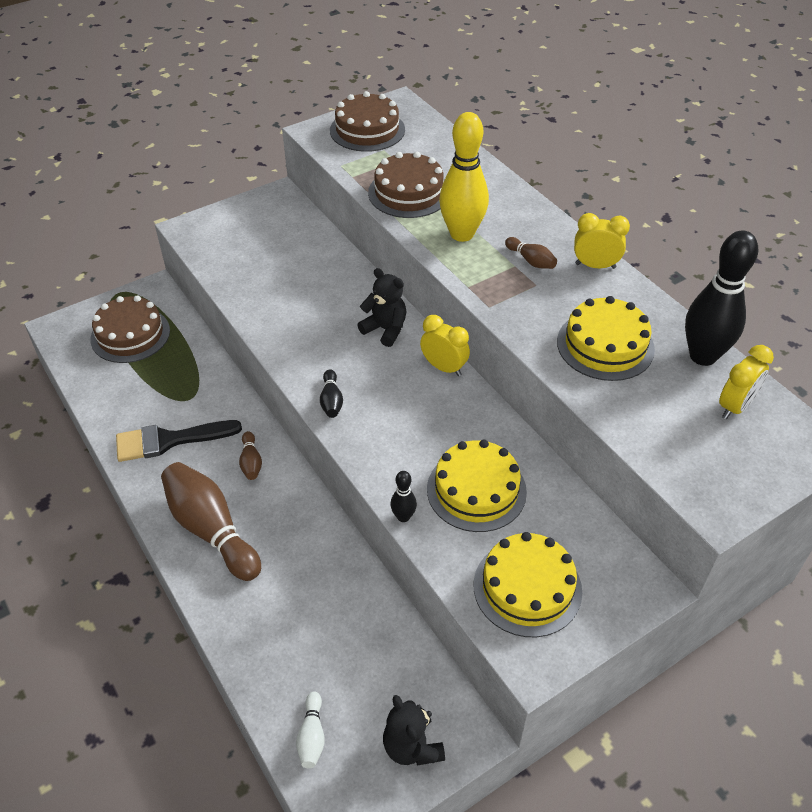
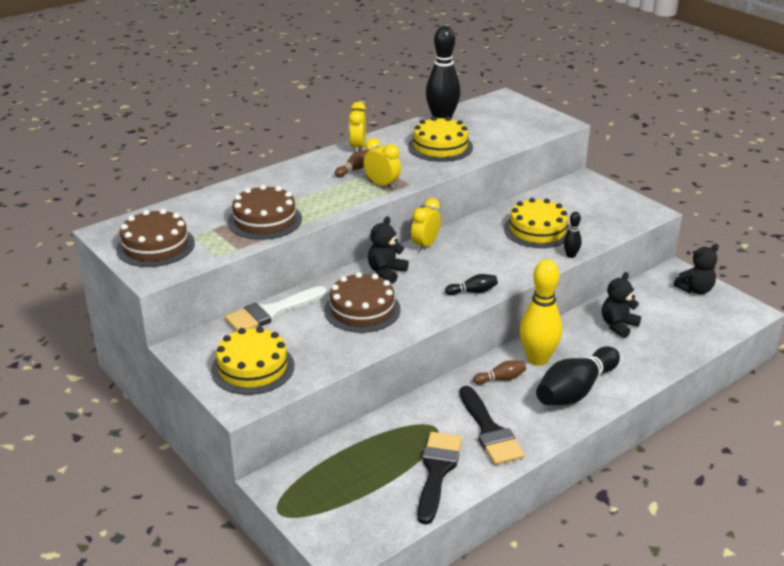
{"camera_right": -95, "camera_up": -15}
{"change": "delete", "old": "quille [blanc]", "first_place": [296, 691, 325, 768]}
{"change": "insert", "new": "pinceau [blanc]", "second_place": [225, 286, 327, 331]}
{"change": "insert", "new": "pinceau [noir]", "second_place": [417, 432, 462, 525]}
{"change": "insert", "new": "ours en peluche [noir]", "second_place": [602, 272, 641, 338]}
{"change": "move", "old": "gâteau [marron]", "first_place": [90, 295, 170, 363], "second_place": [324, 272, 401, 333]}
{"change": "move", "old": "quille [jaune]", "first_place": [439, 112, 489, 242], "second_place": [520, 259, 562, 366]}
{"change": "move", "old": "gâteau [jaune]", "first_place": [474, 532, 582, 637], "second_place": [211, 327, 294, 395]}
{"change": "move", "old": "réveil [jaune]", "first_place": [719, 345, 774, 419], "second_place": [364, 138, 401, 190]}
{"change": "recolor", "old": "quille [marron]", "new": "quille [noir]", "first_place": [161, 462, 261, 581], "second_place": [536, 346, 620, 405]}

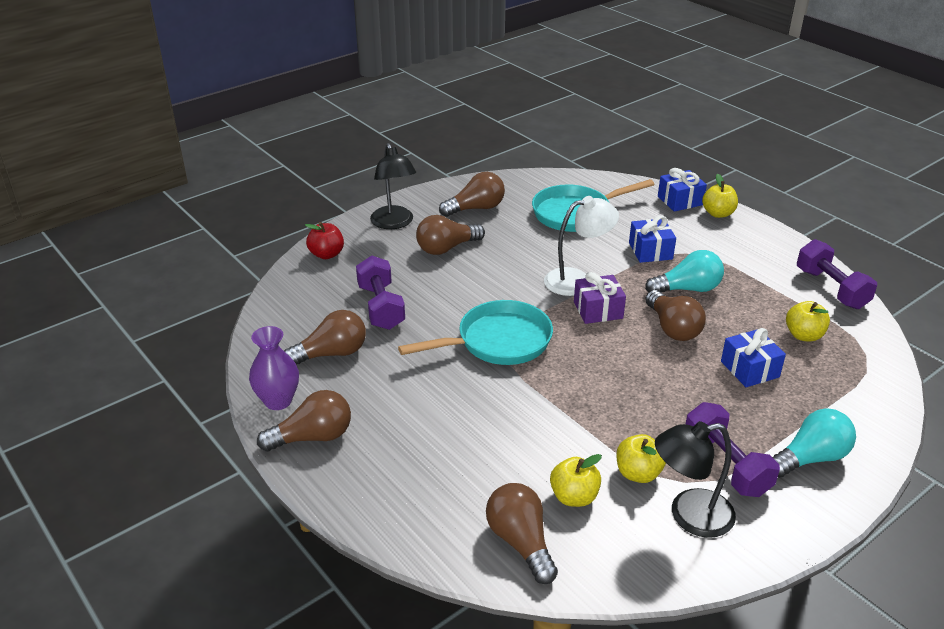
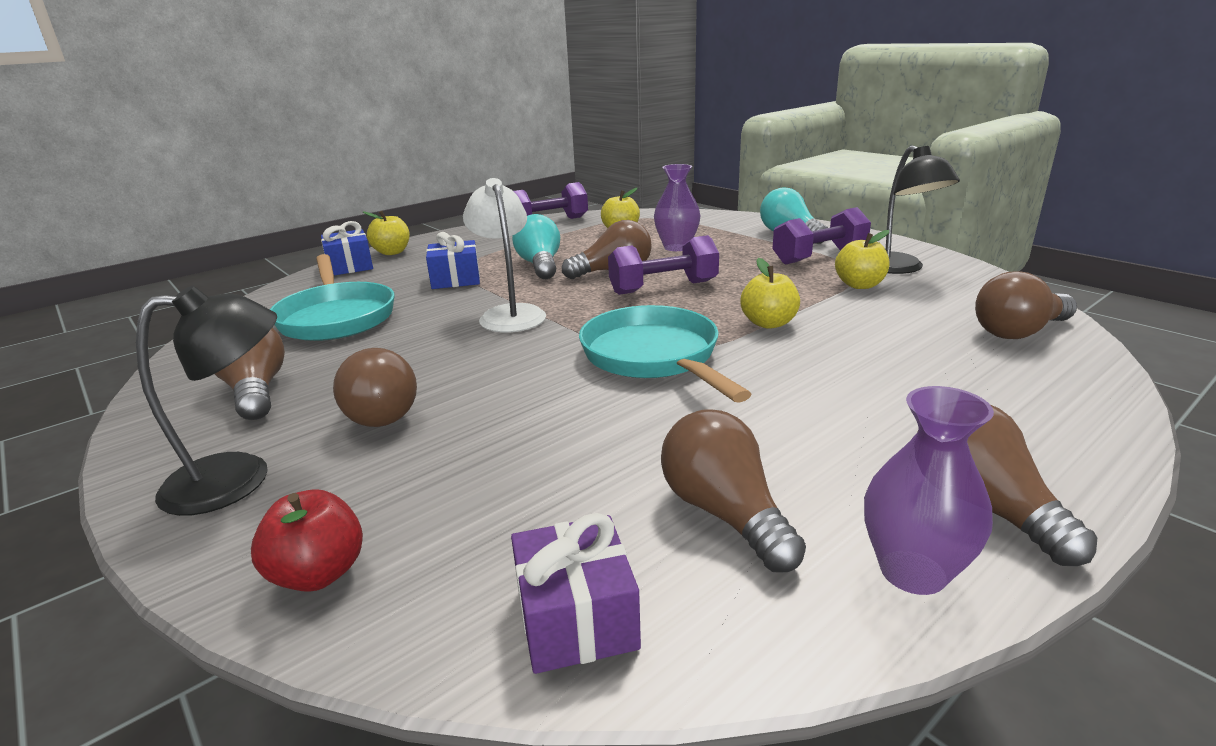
{"camera_right": -90, "camera_up": -10}
{"change": "move", "old": "haltère [violet]", "first_place": [356, 255, 405, 330], "second_place": [608, 235, 719, 295]}
{"change": "move", "old": "pomme [jaune]", "first_place": [550, 454, 602, 507], "second_place": [740, 258, 800, 329]}
{"change": "move", "old": "cadeau [violet]", "first_place": [574, 272, 626, 324], "second_place": [511, 513, 641, 674]}
{"change": "replace", "old": "cadeau [bleu]", "new": "vase [violet]", "first_place": [721, 328, 786, 387], "second_place": [654, 164, 700, 251]}

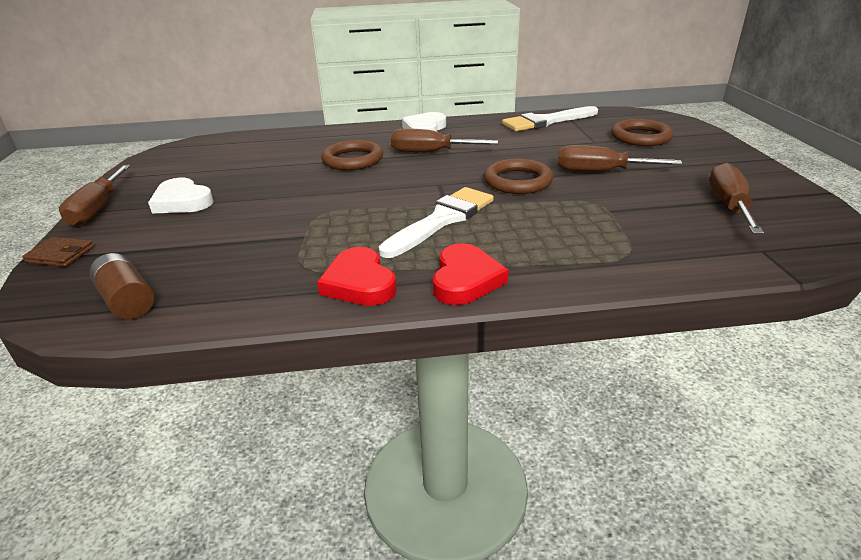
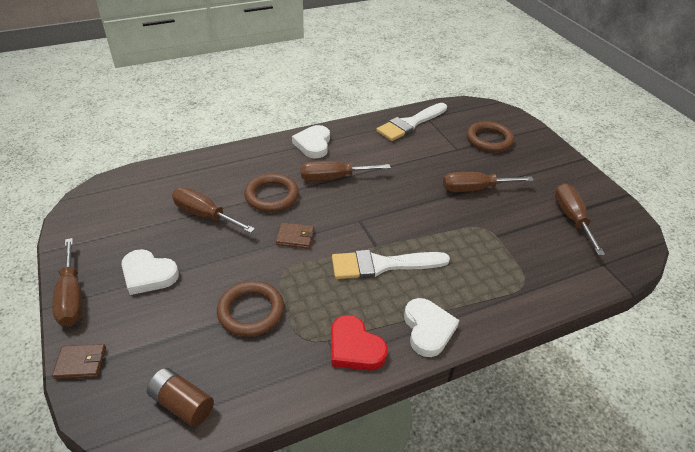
{"camera_right": -20, "camera_up": 10}
{"change": "insert", "new": "tournevis [marron]", "second_place": [172, 187, 255, 233]}
{"change": "insert", "new": "portefeuille [marron]", "second_place": [276, 222, 314, 249]}
{"change": "move", "old": "anneau [marron]", "first_place": [484, 158, 553, 194], "second_place": [217, 281, 284, 337]}
{"change": "recolor", "old": "cœur [rouge]", "new": "cœur [blanc]", "first_place": [433, 243, 508, 305], "second_place": [404, 298, 459, 357]}
{"change": "rotate", "old": "pinceau [blanc]", "first_place": [379, 187, 494, 258], "second_place": [332, 250, 450, 279], "degrees": -120}

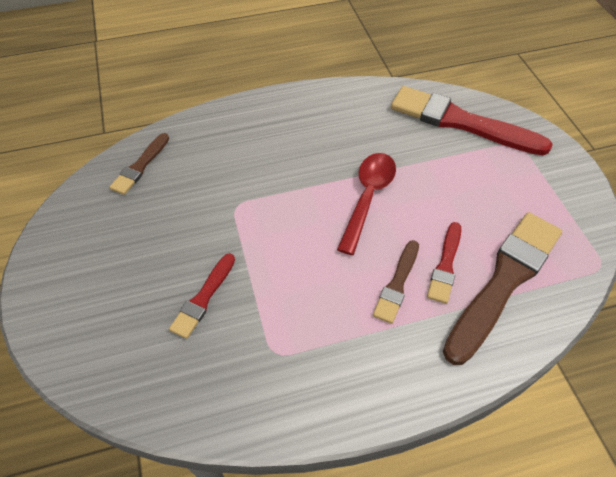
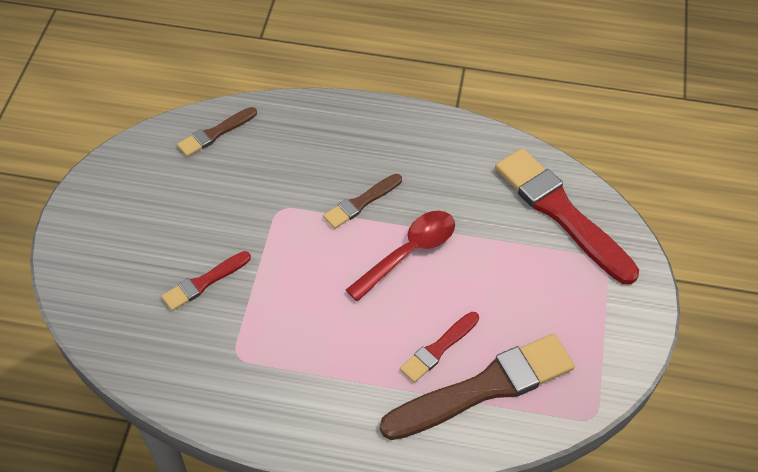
{"camera_right": 25, "camera_up": 0}
{"change": "move", "old": "pinceau [marron]", "first_place": [373, 240, 419, 324], "second_place": [323, 174, 402, 229]}

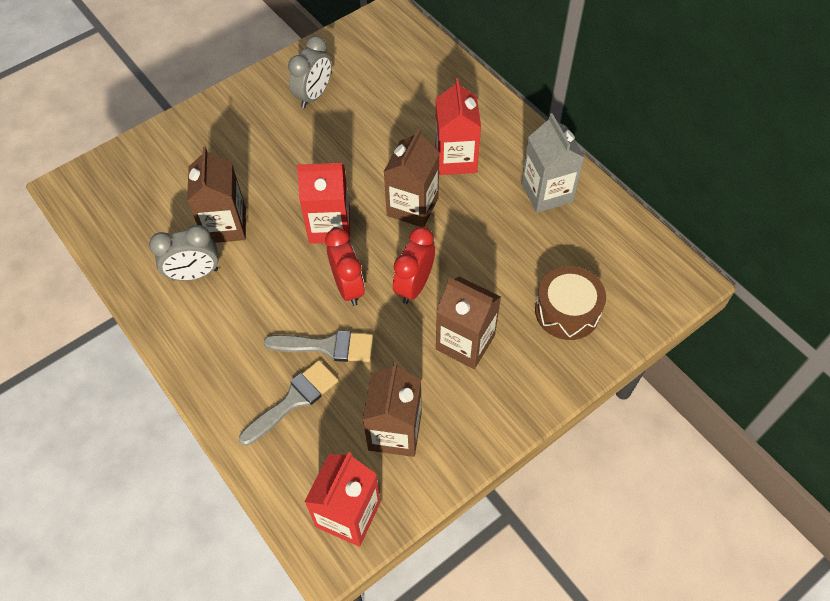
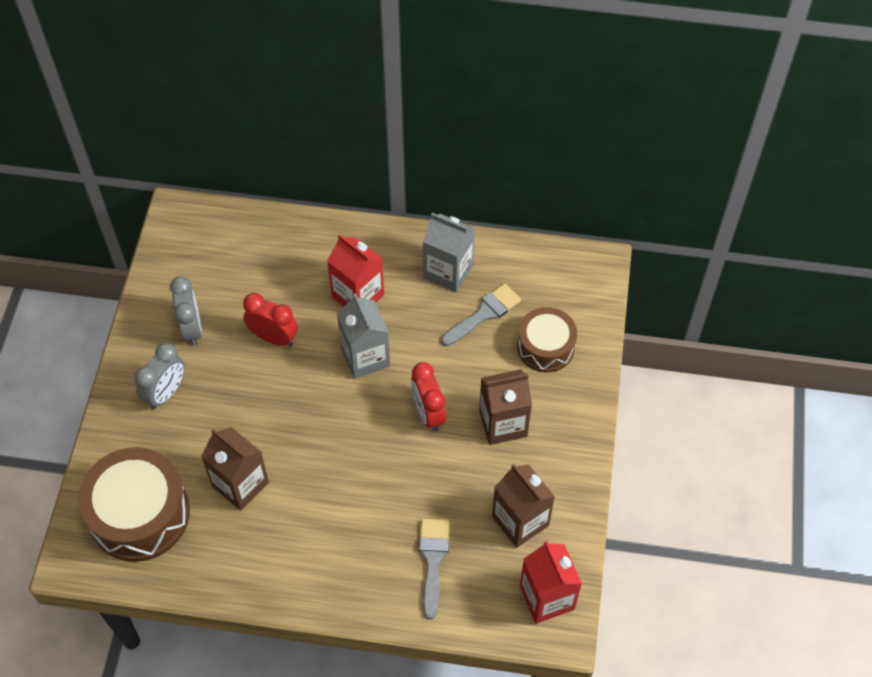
{"camera_right": -45, "camera_up": 0}
{"change": "delete", "old": "brique de lait [rouge]", "first_place": [297, 163, 350, 244]}
{"change": "insert", "new": "tambour [marron]", "second_place": [78, 447, 190, 562]}
{"change": "move", "old": "réveil [gris]", "first_place": [149, 225, 219, 281], "second_place": [134, 343, 185, 409]}
{"change": "move", "old": "pinceau [gris]", "first_place": [264, 331, 373, 362], "second_place": [441, 284, 521, 346]}
{"change": "move", "old": "réveil [rouge]", "first_place": [325, 228, 365, 306], "second_place": [243, 293, 298, 347]}
{"change": "recolor", "old": "brique de lait [marron]", "new": "brique de lait [gris]", "first_place": [384, 128, 440, 227], "second_place": [337, 293, 390, 379]}

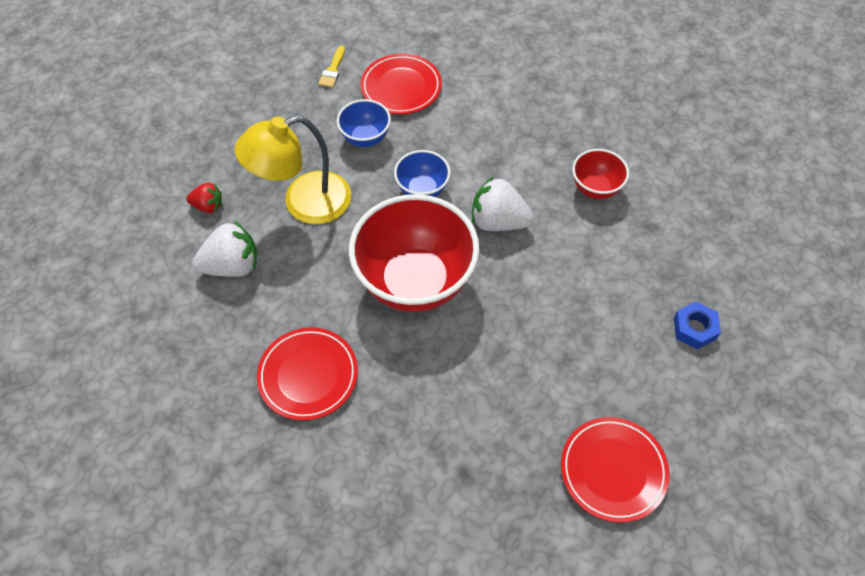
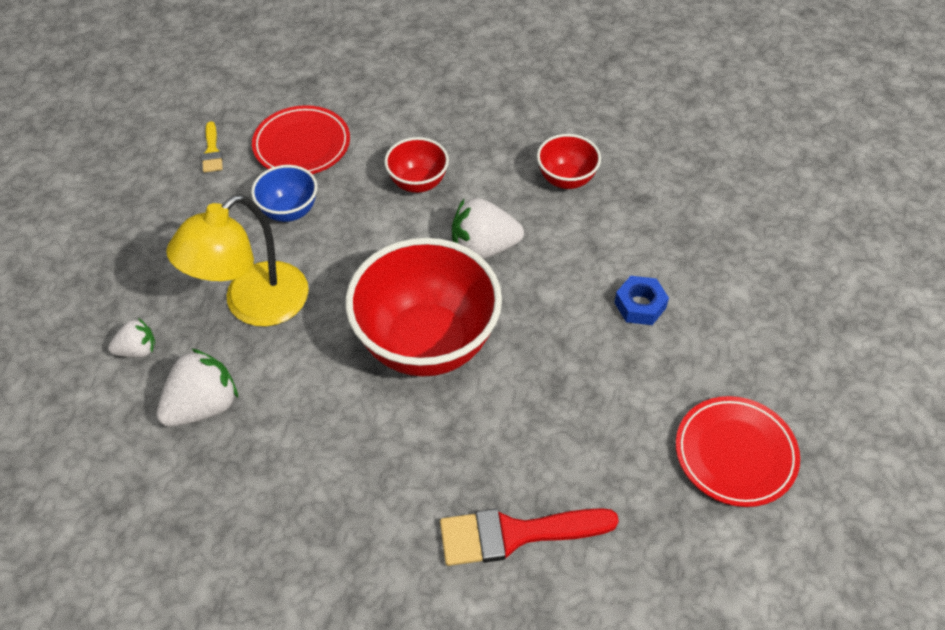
{"camera_right": -25, "camera_up": -5}
{"change": "delete", "old": "assiette [rouge]", "first_place": [257, 327, 358, 421]}
{"change": "delete", "old": "bol [bleu]", "first_place": [394, 150, 451, 197]}
{"change": "insert", "new": "bol [rouge]", "second_place": [384, 137, 449, 193]}
{"change": "insert", "new": "pinceau [rouge]", "second_place": [440, 508, 619, 566]}
{"change": "move", "old": "écrou [bleu]", "first_place": [674, 301, 721, 350], "second_place": [614, 276, 669, 325]}
{"change": "recolor", "old": "fraise [rouge]", "new": "fraise [blanc]", "first_place": [186, 183, 222, 213], "second_place": [108, 318, 155, 358]}

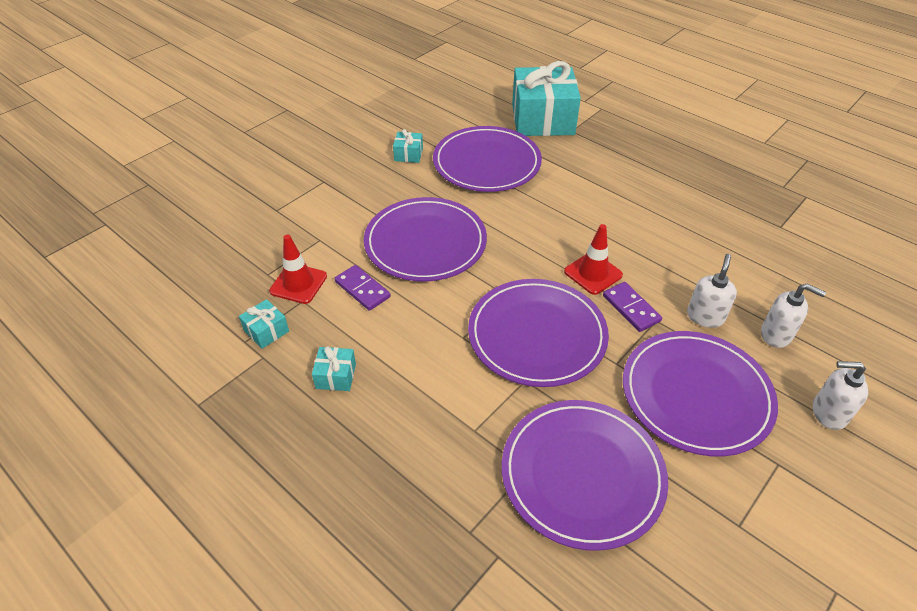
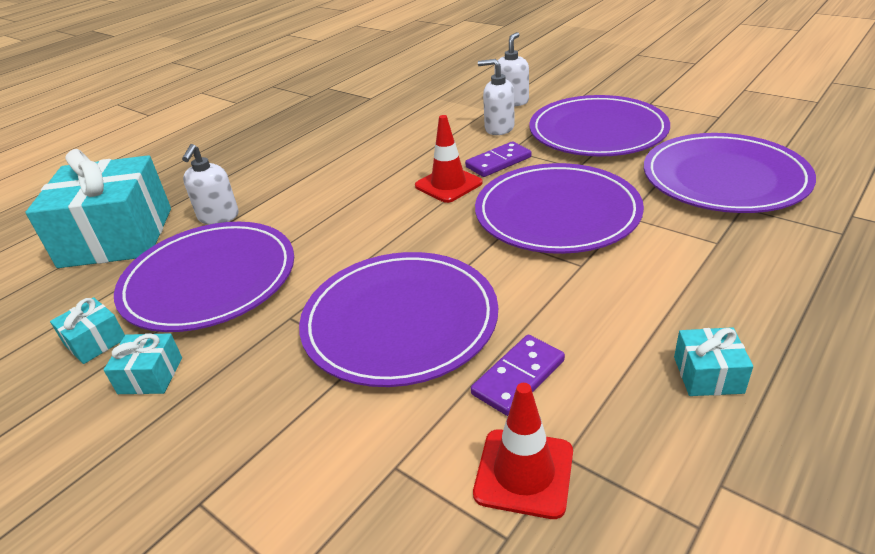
{"camera_right": -90, "camera_up": -10}
{"change": "move", "old": "cadeau [turquoise]", "first_place": [239, 299, 289, 349], "second_place": [50, 297, 125, 364]}
{"change": "move", "old": "distributeur de savon [blanc]", "first_place": [813, 361, 868, 430], "second_place": [182, 144, 239, 225]}

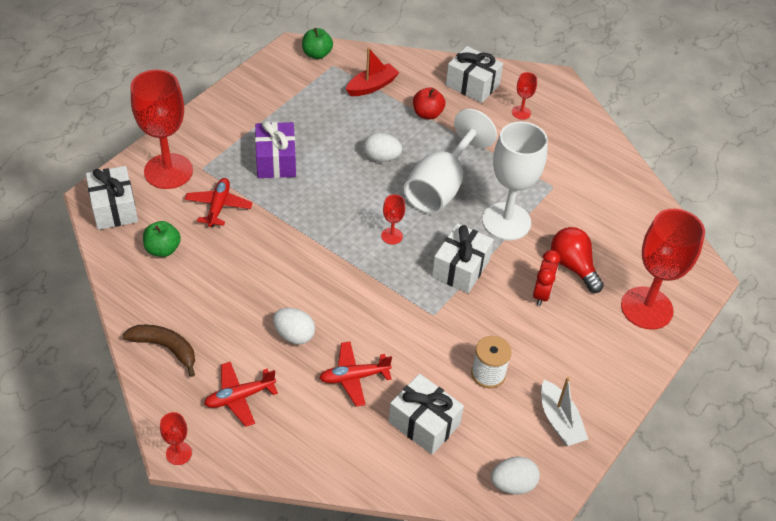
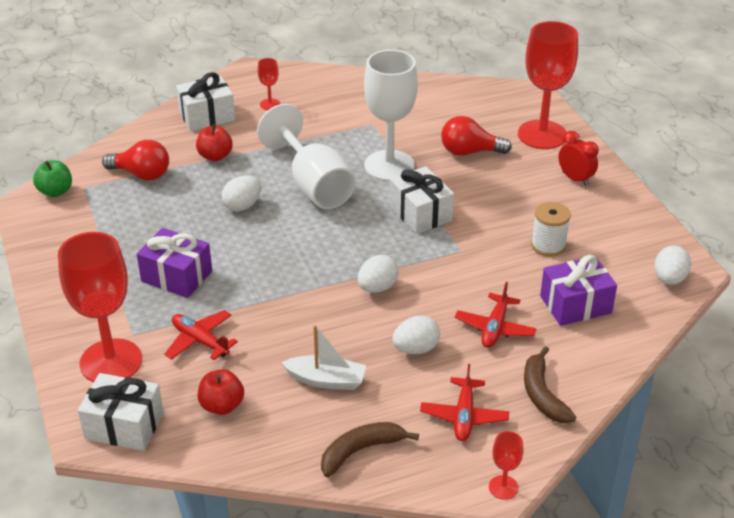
{"camera_right": -55, "camera_up": -10}
{"change": "delete", "old": "verre à pied [rouge]", "first_place": [381, 194, 405, 244]}
{"change": "insert", "new": "œuf [blanc]", "second_place": [358, 255, 399, 293]}
{"change": "insert", "new": "banane [marron]", "second_place": [524, 346, 576, 423]}
{"change": "move", "old": "réveil [rouge]", "first_place": [533, 250, 560, 306], "second_place": [558, 131, 599, 186]}
{"change": "move", "old": "bateau [blanc]", "first_place": [541, 377, 588, 446], "second_place": [281, 325, 366, 390]}
{"change": "replace", "old": "bateau [rouge]", "new": "ampoule [rouge]", "first_place": [346, 47, 399, 96], "second_place": [102, 140, 169, 181]}
{"change": "recolor", "old": "pomme [vert]", "new": "pomme [rouge]", "first_place": [143, 221, 181, 257], "second_place": [198, 369, 244, 415]}
{"change": "recolor", "old": "cadeau [blanc]", "new": "cadeau [violet]", "first_place": [389, 374, 464, 455], "second_place": [540, 255, 617, 326]}

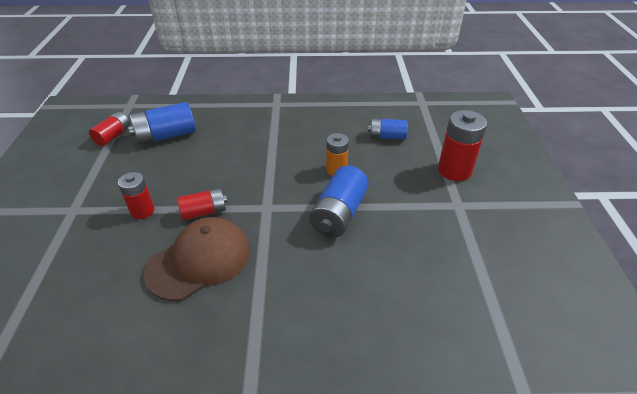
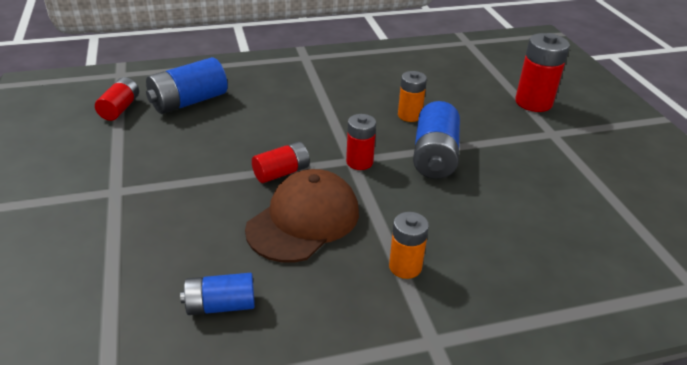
{"camera_right": -15, "camera_up": -5}
{"change": "insert", "new": "pile [orange]", "second_place": [389, 212, 429, 279]}
{"change": "move", "old": "pile [rouge]", "first_place": [118, 172, 154, 219], "second_place": [346, 114, 376, 170]}
{"change": "move", "old": "pile [bleu]", "first_place": [368, 118, 408, 140], "second_place": [180, 273, 255, 315]}

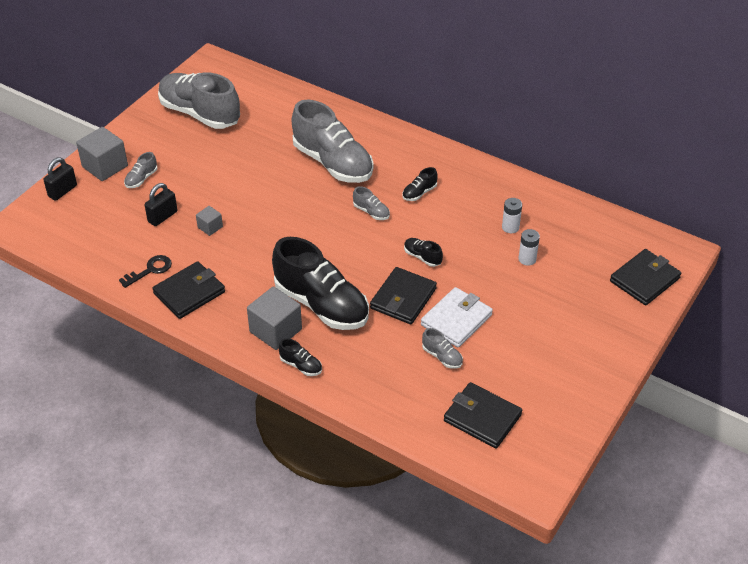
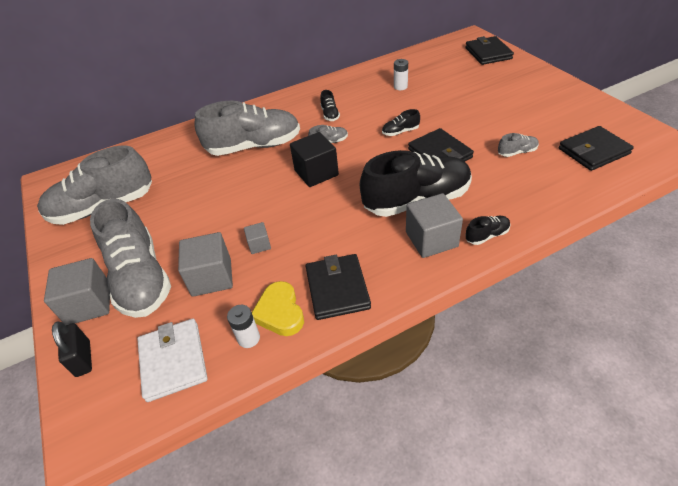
{"camera_right": -55, "camera_up": 0}
{"change": "insert", "new": "cube [noir]", "second_place": [290, 132, 339, 187]}
{"change": "move", "old": "portefeuille [blanc]", "first_place": [421, 287, 493, 348], "second_place": [137, 319, 208, 402]}
{"change": "move", "old": "pile [blanc]", "first_place": [518, 229, 540, 266], "second_place": [227, 305, 260, 348]}
{"change": "replace", "old": "clé [noir]", "new": "cœur [jaune]", "first_place": [119, 255, 172, 288], "second_place": [252, 281, 304, 336]}
{"change": "replace", "old": "cadenas [noir]", "new": "cube [gris]", "first_place": [145, 183, 177, 226], "second_place": [178, 232, 233, 297]}
{"change": "resize", "old": "chaussure [gris]", "first_place": [124, 152, 157, 188], "second_place": [90, 199, 171, 318], "factor": 2.45}

